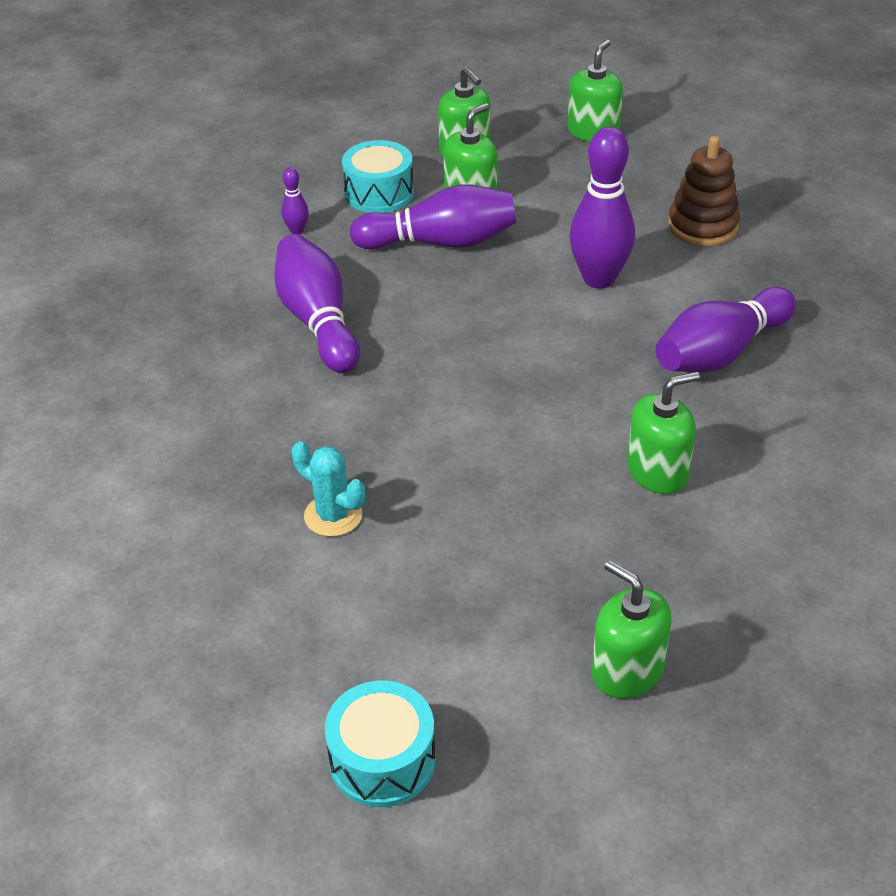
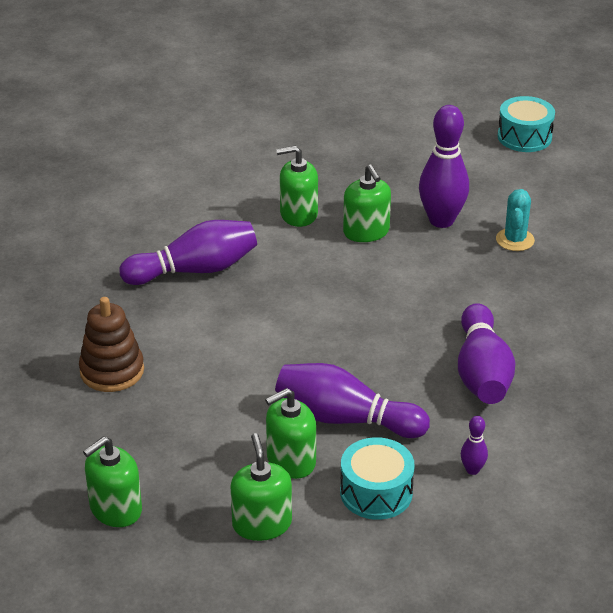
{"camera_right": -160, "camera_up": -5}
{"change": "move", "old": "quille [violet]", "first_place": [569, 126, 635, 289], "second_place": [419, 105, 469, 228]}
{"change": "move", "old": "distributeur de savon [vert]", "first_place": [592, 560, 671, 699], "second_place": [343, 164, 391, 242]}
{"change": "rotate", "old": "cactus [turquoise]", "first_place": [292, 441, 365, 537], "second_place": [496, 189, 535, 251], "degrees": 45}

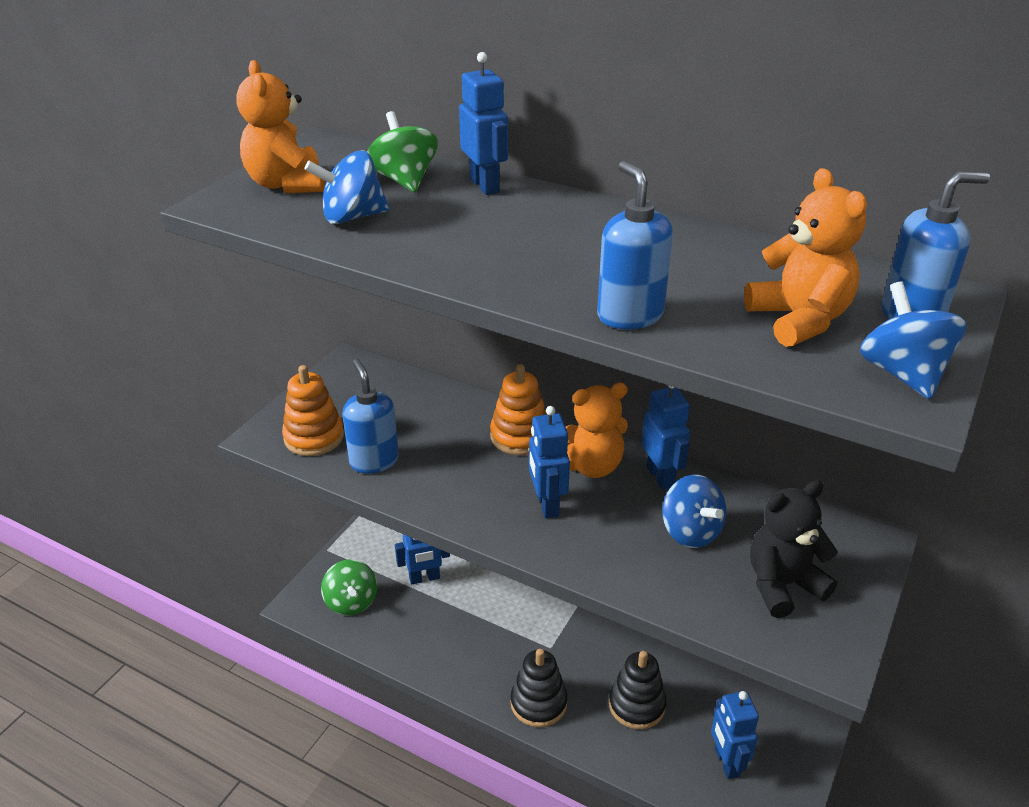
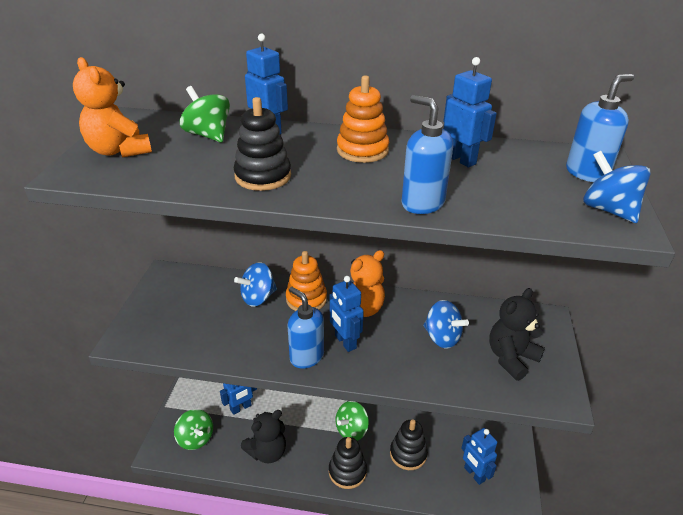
{"camera_right": -20, "camera_up": 0}
{"change": "delete", "old": "ours en peluche [orange]", "first_place": [744, 168, 867, 347]}
{"change": "insert", "new": "jouet à empiler [noir]", "second_place": [234, 97, 291, 191]}
{"change": "insert", "new": "ours en peluche [noir]", "second_place": [241, 410, 286, 464]}
{"change": "insert", "new": "toupie [vert]", "second_place": [336, 401, 369, 441]}
{"change": "move", "old": "jouet à empiler [orange]", "first_place": [282, 365, 344, 456], "second_place": [337, 75, 389, 163]}
{"change": "move", "old": "toupie [bleu]", "first_place": [304, 150, 390, 224], "second_place": [234, 262, 277, 307]}
{"change": "move", "old": "distributeur de savon [bleu]", "first_place": [342, 359, 399, 474], "second_place": [288, 287, 324, 369]}
{"change": "move", "old": "robot [bleu]", "first_place": [641, 385, 690, 490], "second_place": [443, 57, 497, 168]}

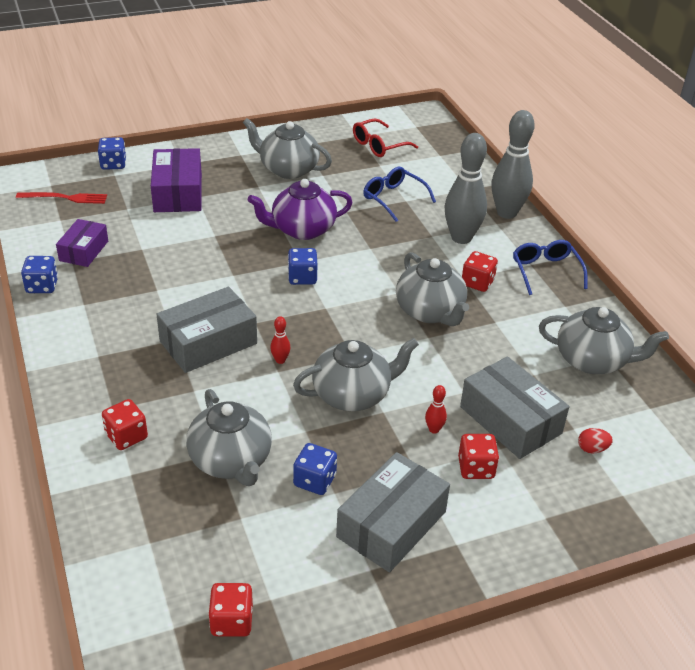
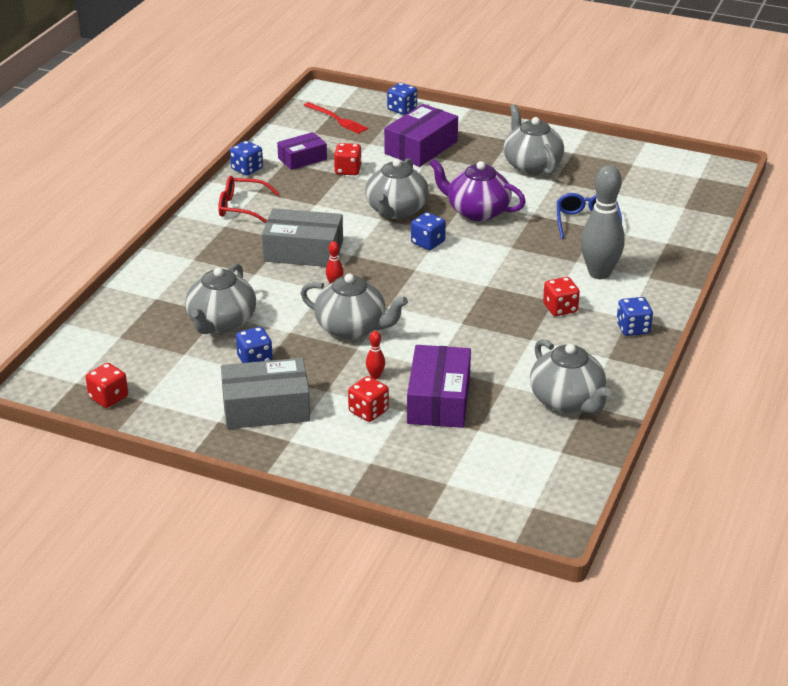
{"camera_right": 45, "camera_up": -5}
{"change": "delete", "old": "quille [gris]", "first_place": [491, 110, 535, 219]}
{"change": "delete", "old": "œuf [rouge]", "first_place": [578, 428, 613, 453]}
{"change": "move", "old": "dé [rouge]", "first_place": [102, 399, 148, 450], "second_place": [334, 143, 361, 175]}
{"change": "move", "old": "lunettes [rouge]", "first_place": [353, 119, 418, 157], "second_place": [218, 176, 279, 223]}
{"change": "move", "old": "théière [gris]", "first_place": [396, 252, 469, 326], "second_place": [365, 158, 429, 219]}
{"change": "replace", "old": "lunettes [bleu]", "new": "dé [bleu]", "first_place": [513, 240, 588, 295], "second_place": [617, 297, 653, 336]}
{"change": "recolor", "old": "boîte [gris]", "new": "boîte [violet]", "first_place": [460, 356, 569, 459], "second_place": [407, 345, 471, 428]}

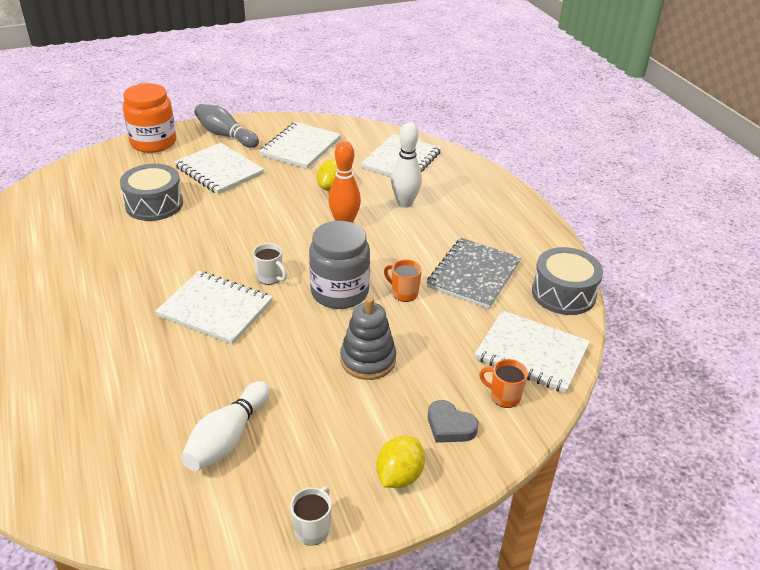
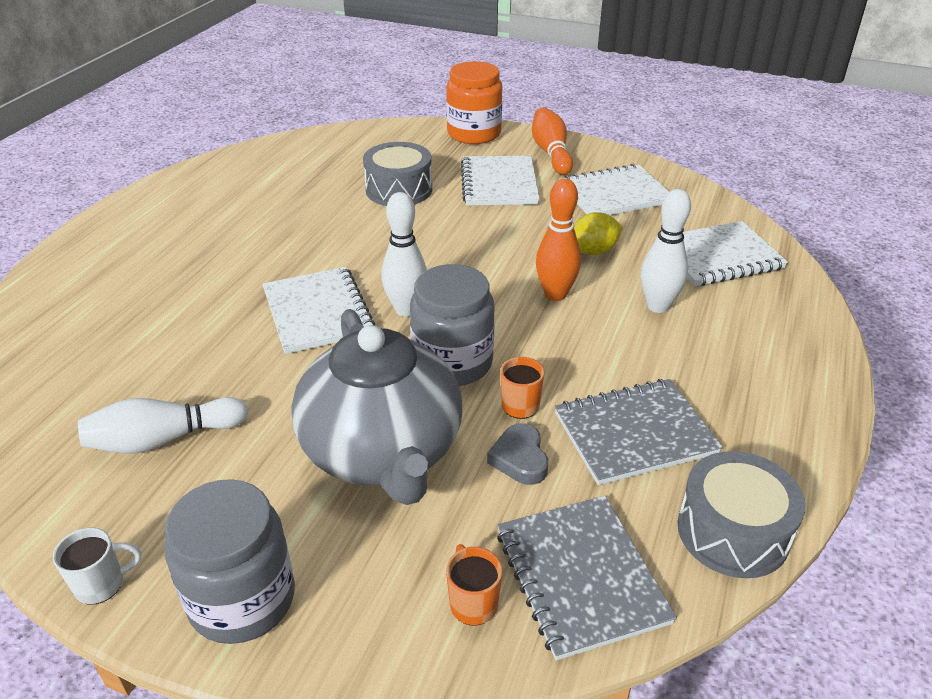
{"camera_right": 45, "camera_up": 0}
{"change": "move", "old": "cœur [gris]", "first_place": [428, 400, 478, 443], "second_place": [487, 423, 548, 485]}
{"change": "replace", "old": "tasse [blanc]", "new": "quille [blanc]", "first_place": [253, 243, 287, 285], "second_place": [381, 192, 427, 317]}
{"change": "replace", "old": "jouet à empiler [gris]", "new": "théière [gris]", "first_place": [340, 297, 396, 380], "second_place": [291, 309, 462, 505]}
{"change": "replace", "old": "citron [jaune]", "new": "bocal [gris]", "first_place": [376, 436, 425, 488], "second_place": [165, 479, 295, 644]}
{"change": "recolor", "old": "quille [gris]", "new": "quille [orange]", "first_place": [194, 104, 259, 148], "second_place": [532, 107, 573, 175]}
{"change": "recolor", "old": "carnet [blanc]", "new": "carnet [gris]", "first_place": [475, 310, 590, 393], "second_place": [497, 496, 677, 660]}

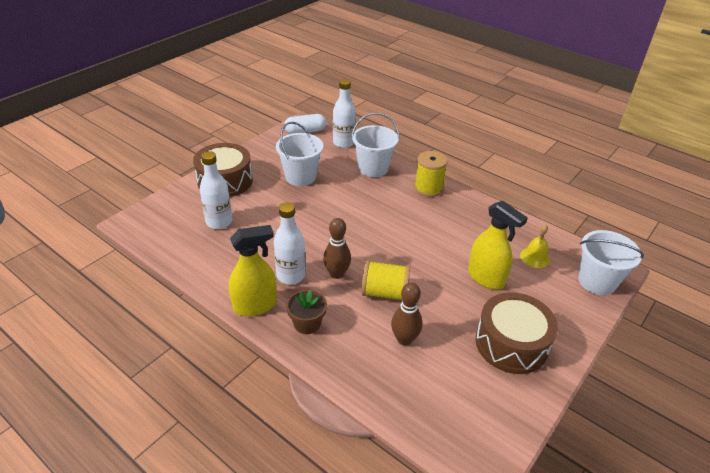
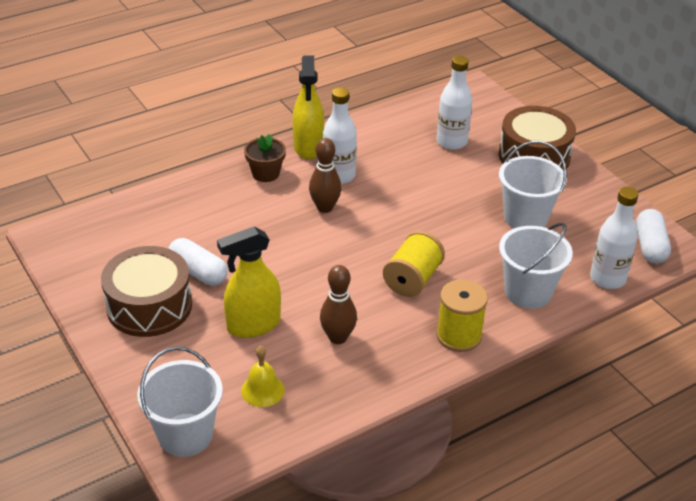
{"camera_right": 110, "camera_up": 0}
{"change": "insert", "new": "gélule [blanc]", "second_place": [168, 238, 228, 286]}
{"change": "move", "old": "bobine [jaune]", "first_place": [361, 260, 410, 301], "second_place": [383, 231, 445, 297]}
{"change": "move", "old": "quille [marron]", "first_place": [391, 282, 423, 346], "second_place": [320, 265, 357, 344]}

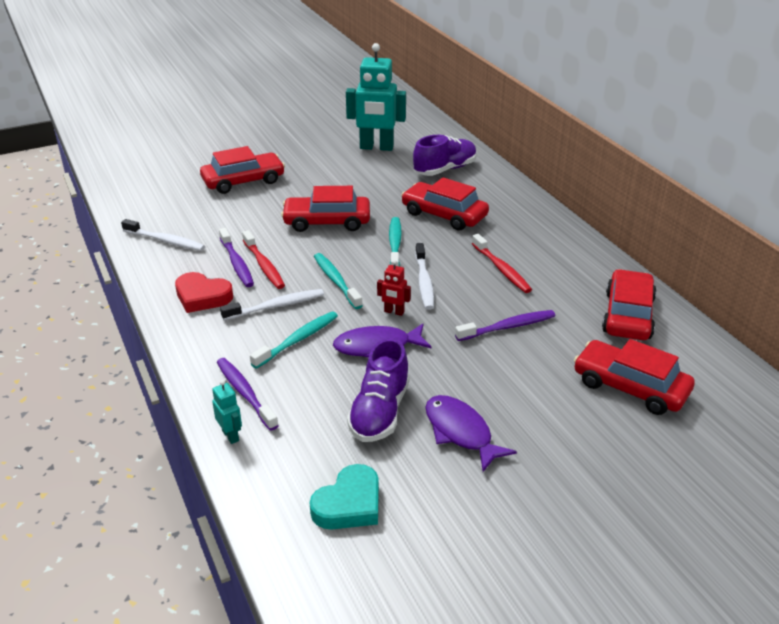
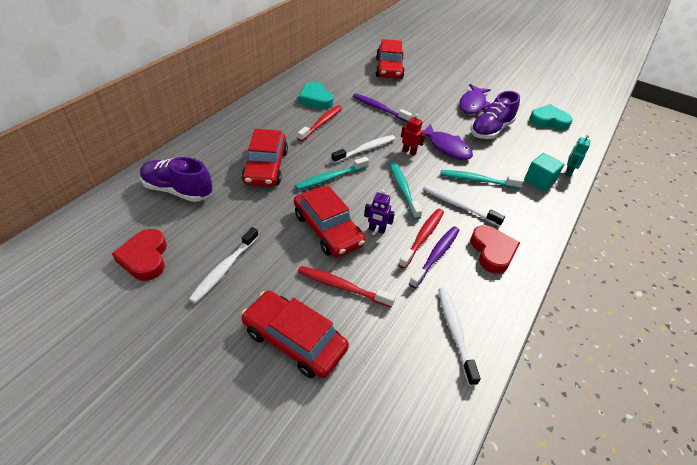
{"camera_right": -125, "camera_up": 10}
{"change": "delete", "old": "voiture [rouge]", "first_place": [602, 269, 657, 340]}
{"change": "insert", "new": "brosse à dents [blanc]", "second_place": [189, 227, 259, 304]}
{"change": "insert", "new": "brosse à dents [rouge]", "second_place": [298, 266, 396, 308]}
{"change": "insert", "new": "cœur [turquoise]", "second_place": [299, 82, 334, 109]}
{"change": "insert", "new": "robot [violet]", "second_place": [364, 190, 395, 234]}
{"change": "replace", "old": "brosse à dents [violet]", "new": "cube [turquoise]", "first_place": [217, 358, 279, 431], "second_place": [524, 153, 565, 191]}
{"change": "replace", "old": "robot [turquoise]", "new": "cœur [rouge]", "first_place": [346, 43, 406, 151], "second_place": [112, 229, 167, 281]}
{"change": "rotate", "old": "brosse à dents [turquoise]", "first_place": [314, 253, 363, 309], "second_place": [389, 162, 422, 219], "degrees": 135}
{"change": "rotate", "old": "chaussure [violet]", "first_place": [347, 338, 410, 442], "second_place": [470, 91, 520, 139], "degrees": 150}
{"change": "rotate", "old": "robot [rouge]", "first_place": [377, 260, 411, 316], "second_place": [401, 114, 425, 156], "degrees": -45}

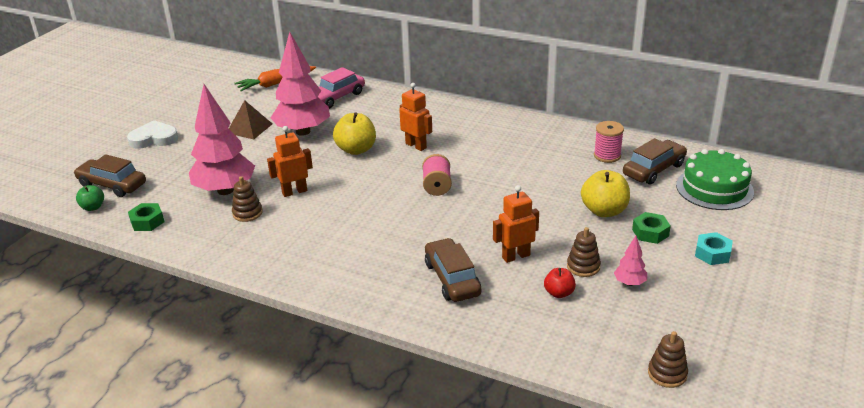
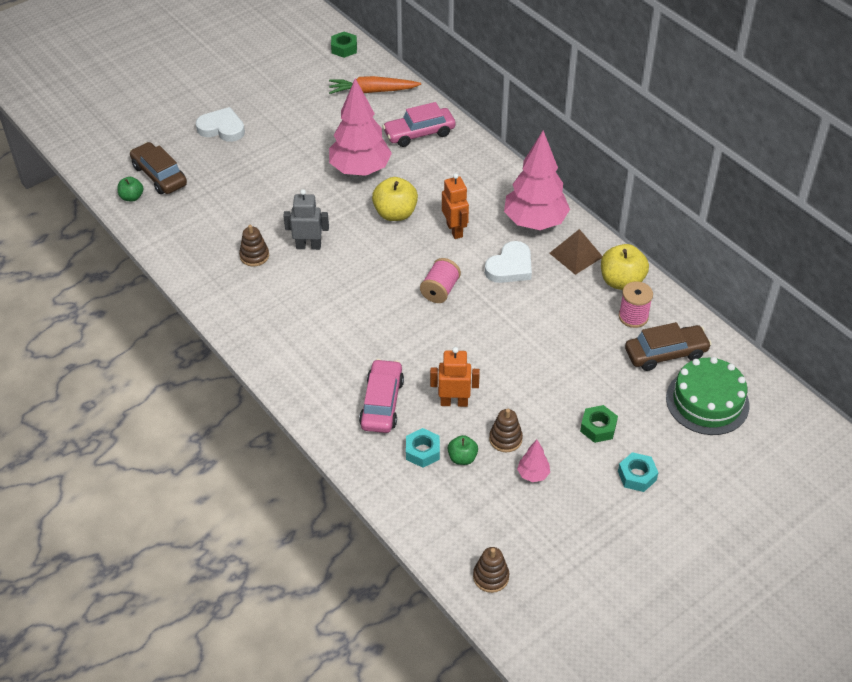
{"camera_right": 25, "camera_up": 15}
{"change": "insert", "new": "écrou [turquoise]", "second_place": [406, 428, 440, 468]}
{"change": "insert", "new": "cœur [blanc]", "second_place": [485, 241, 532, 283]}
{"change": "move", "old": "écrou [vert]", "first_place": [128, 203, 164, 231], "second_place": [331, 32, 357, 58]}
{"change": "move", "old": "arbre [rose]", "first_place": [189, 84, 255, 195], "second_place": [504, 131, 570, 230]}
{"change": "move", "old": "pyramide [marron]", "first_place": [229, 100, 272, 139], "second_place": [549, 229, 603, 275]}
{"change": "move", "old": "pomme [jaune]", "first_place": [581, 170, 630, 217], "second_place": [601, 244, 649, 290]}
{"change": "recolor", "old": "robot [orange]", "new": "robot [gris]", "first_place": [267, 126, 313, 197], "second_place": [283, 189, 329, 250]}
{"change": "recolor", "old": "voiture [marron]", "new": "voiture [rose]", "first_place": [425, 238, 481, 302], "second_place": [359, 359, 404, 433]}
{"change": "recolor", "old": "pomme [rouge]", "new": "pomme [vert]", "first_place": [544, 268, 576, 298], "second_place": [448, 435, 478, 465]}

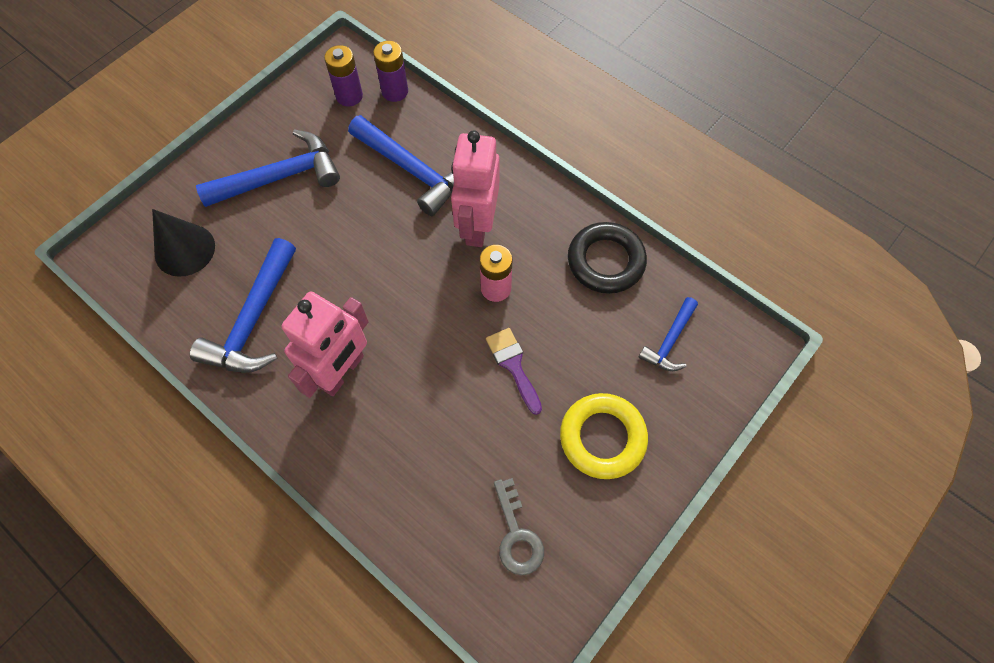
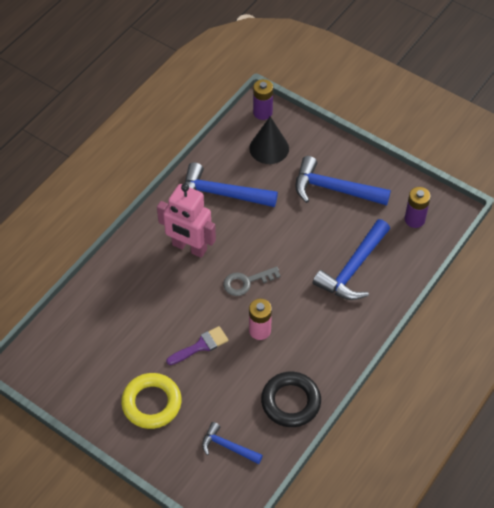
{"camera_right": 85, "camera_up": -10}
{"change": "delete", "old": "robot [rose]", "first_place": [451, 130, 499, 247]}
{"change": "move", "old": "pile [violet]", "first_place": [373, 41, 408, 102], "second_place": [253, 79, 273, 120]}
{"change": "move", "old": "clé [gris]", "first_place": [494, 478, 544, 575], "second_place": [223, 266, 281, 296]}
{"change": "rotate", "old": "marteau [bleu]", "first_place": [196, 129, 340, 207], "second_place": [295, 156, 391, 206], "degrees": 135}

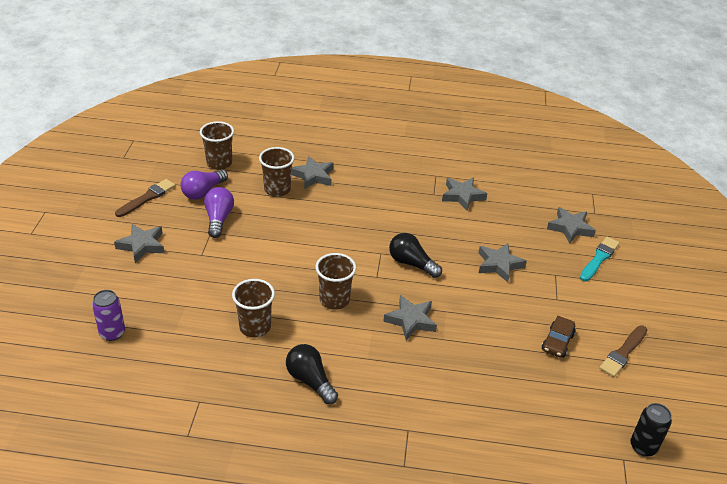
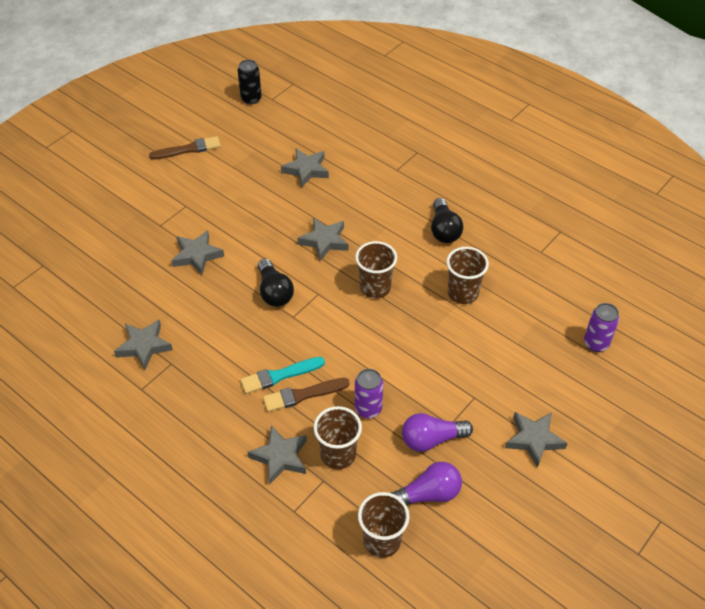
{"camera_right": -145, "camera_up": 10}
{"change": "delete", "old": "voiture [marron]", "first_place": [542, 316, 576, 357]}
{"change": "insert", "new": "canette [violet]", "second_place": [355, 369, 383, 418]}
{"change": "move", "old": "pinceau [marron]", "first_place": [115, 179, 176, 217], "second_place": [263, 378, 350, 412]}
{"change": "move", "old": "étoile [gris]", "first_place": [547, 207, 596, 244], "second_place": [281, 148, 329, 187]}
{"change": "move", "old": "pinceau [turquoise]", "first_place": [580, 237, 620, 281], "second_place": [240, 357, 325, 394]}
{"change": "rotate", "old": "ampoule [violet]", "first_place": [204, 187, 234, 238], "second_place": [402, 413, 473, 452], "degrees": 45}

